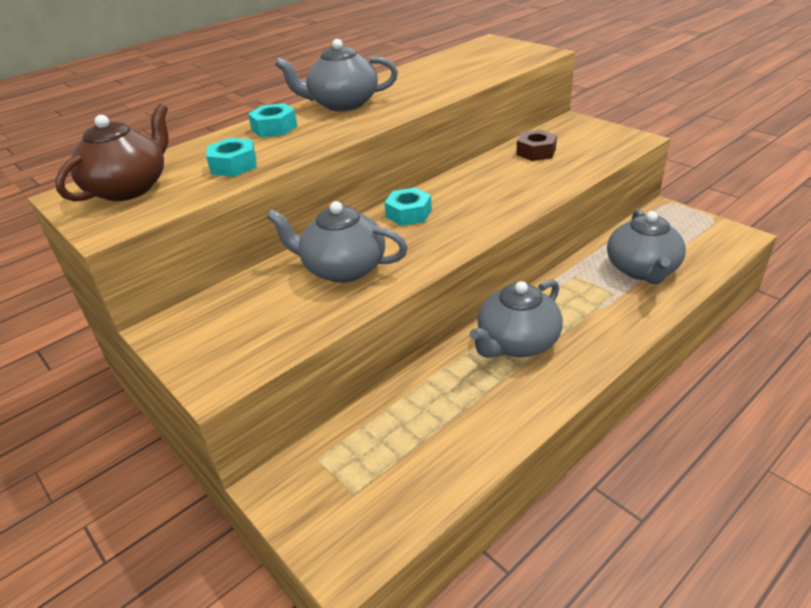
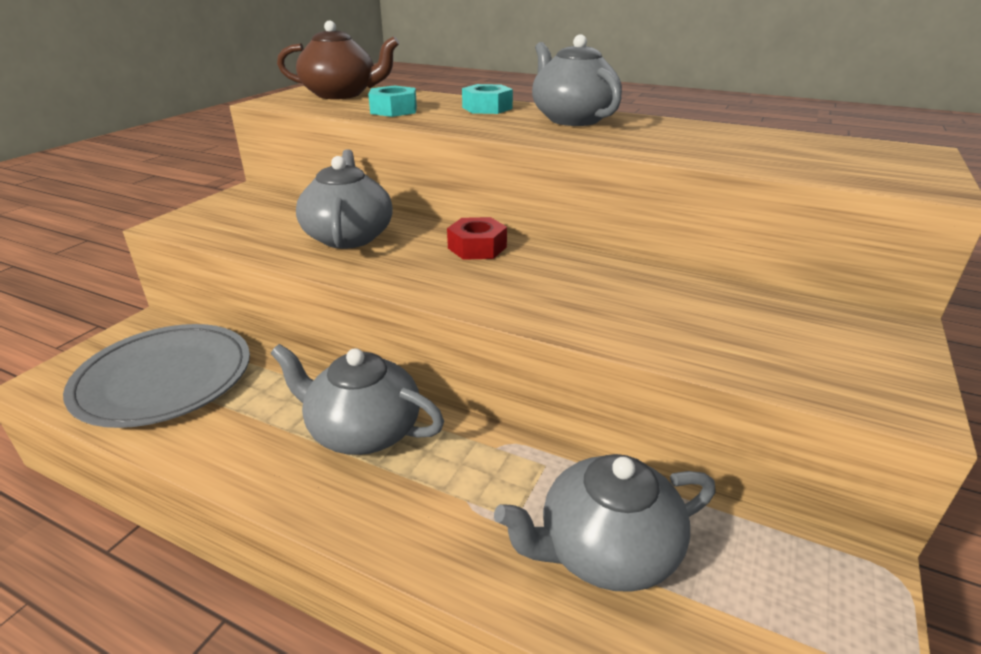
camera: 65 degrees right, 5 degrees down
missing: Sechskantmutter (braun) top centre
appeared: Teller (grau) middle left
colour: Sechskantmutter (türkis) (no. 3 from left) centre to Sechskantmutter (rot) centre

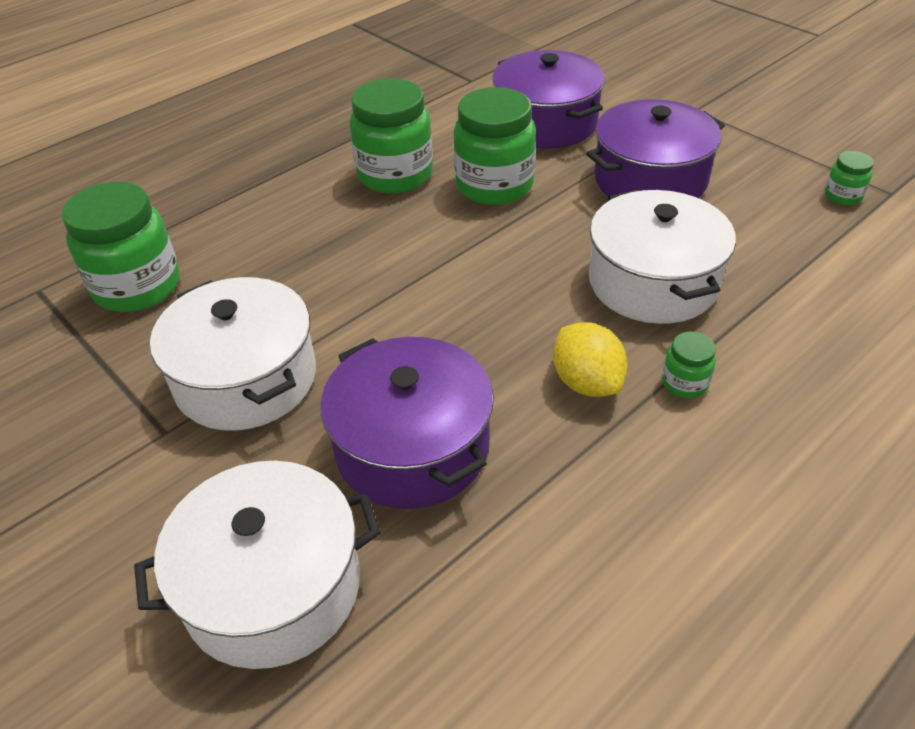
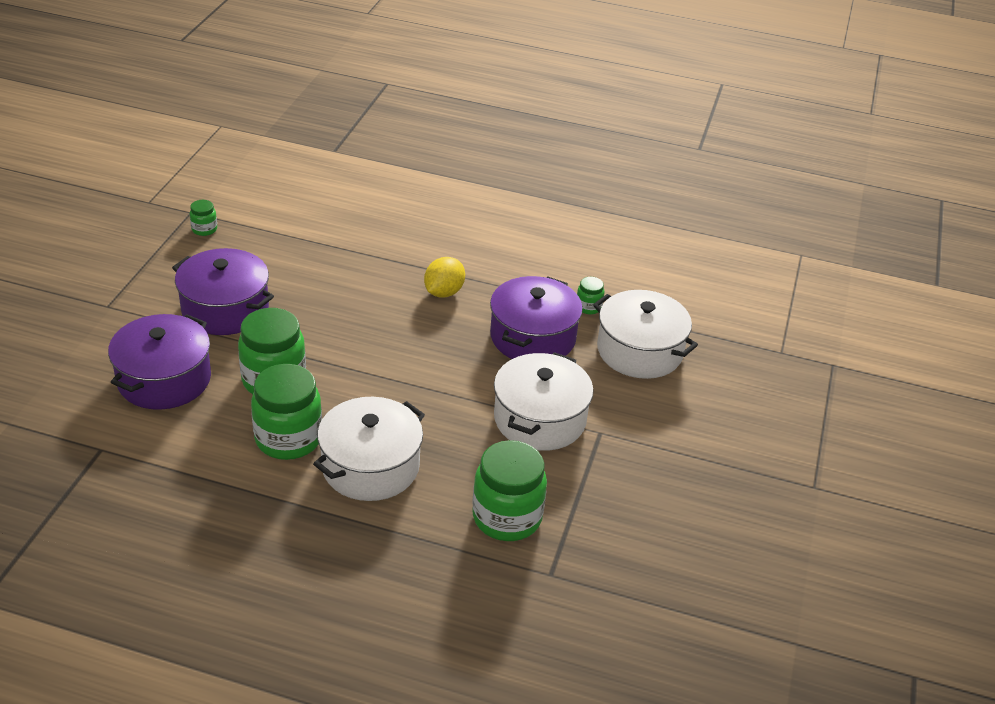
camera: 125 degrees left, 5 degrees down
relocated: Kochtopf (weiß) (no. 3 from left in the first image) middle right to Kochtopf (weiß) (no. 1 from left) centre; Einmachglas (grün) (no. 4 from left in the first image) middle right to Einmachglas (grün) (no. 5 from left) centre

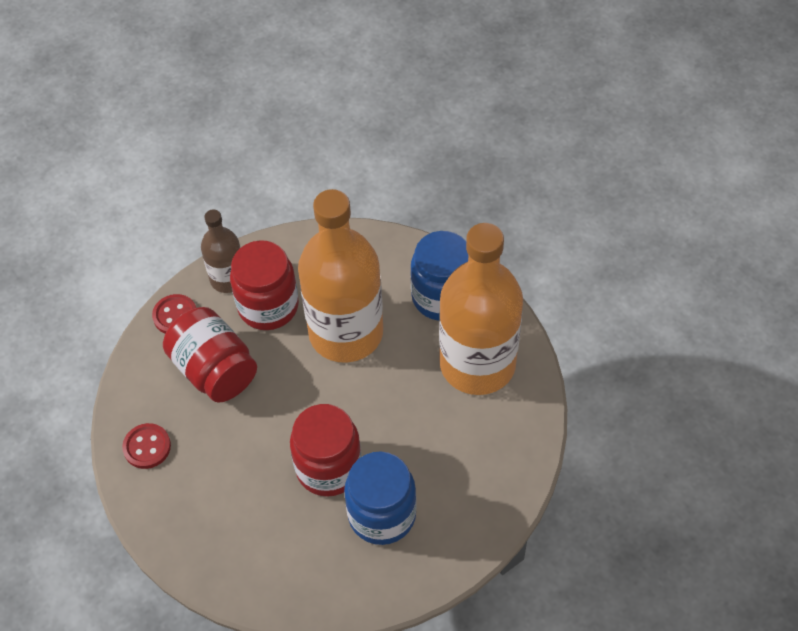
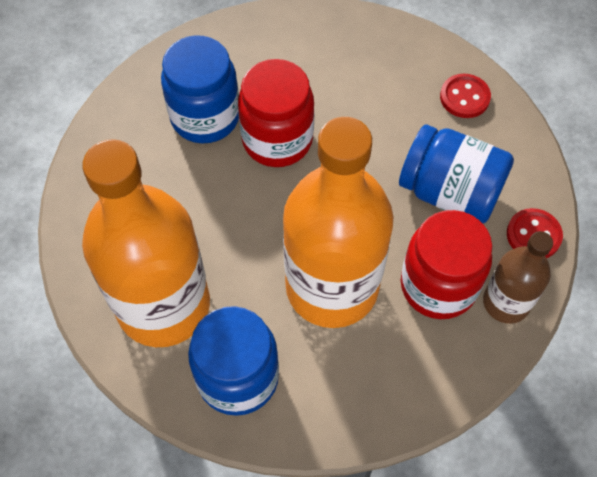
camera: 155 degrees right, 5 degrees up
colour: Einmachglas (rot) (no. 1 from left) middle left to Einmachglas (blau) (no. 3 from left) middle right

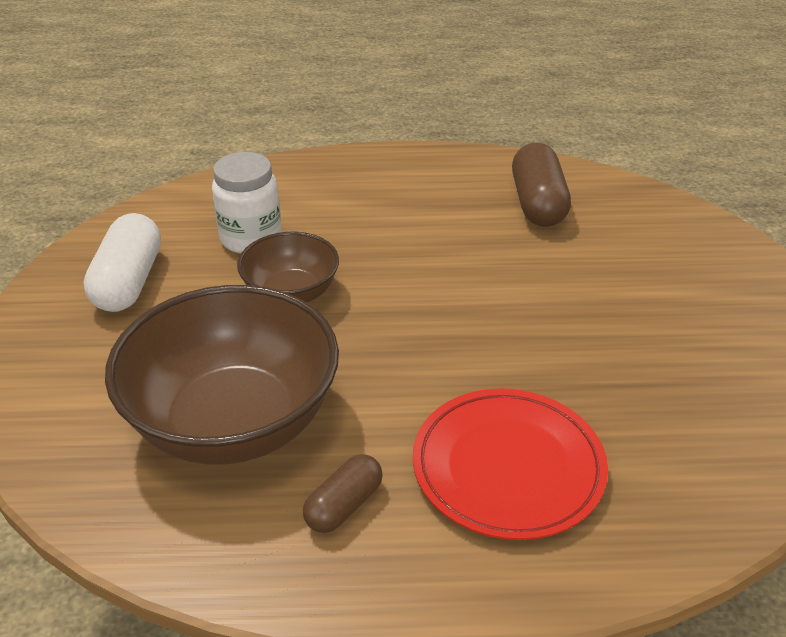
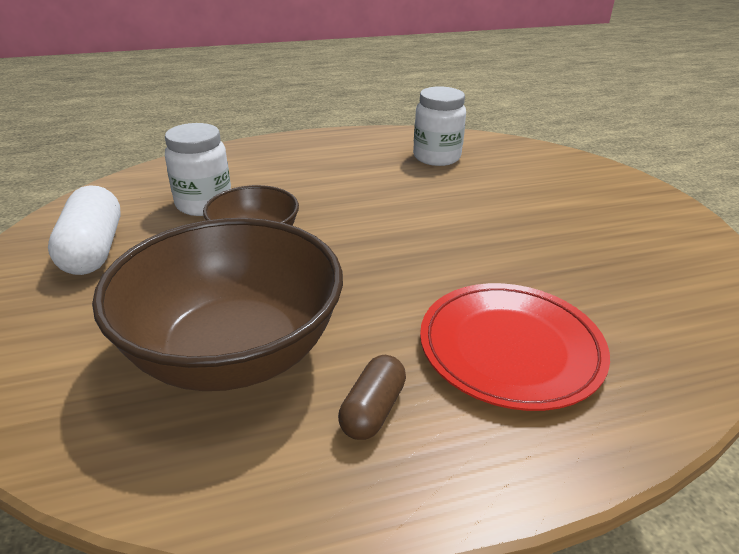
camera: 15 degrees left, 5 degrees down
exchanged: Kapsel (braun) (no. 2 from left) top right to Einmachglas (weiß) (no. 2 from left) top centre

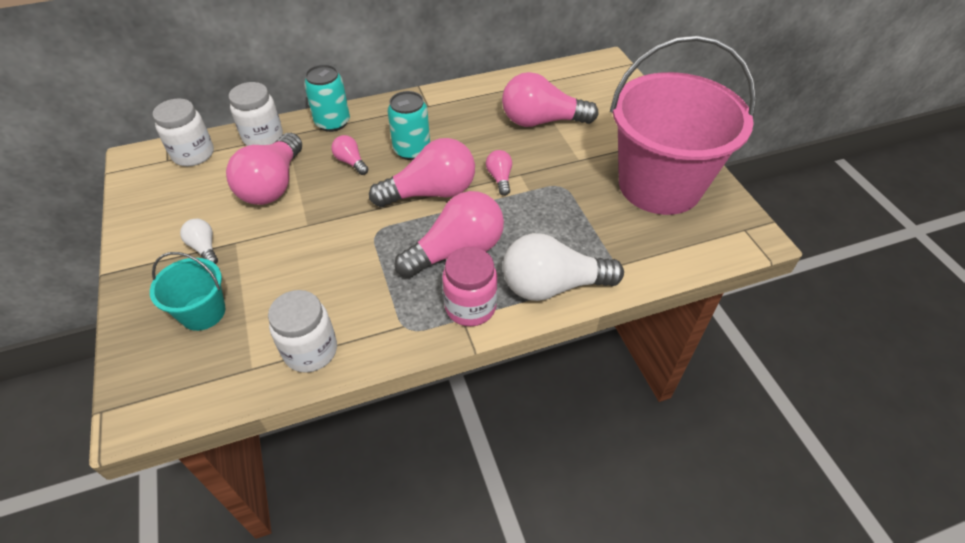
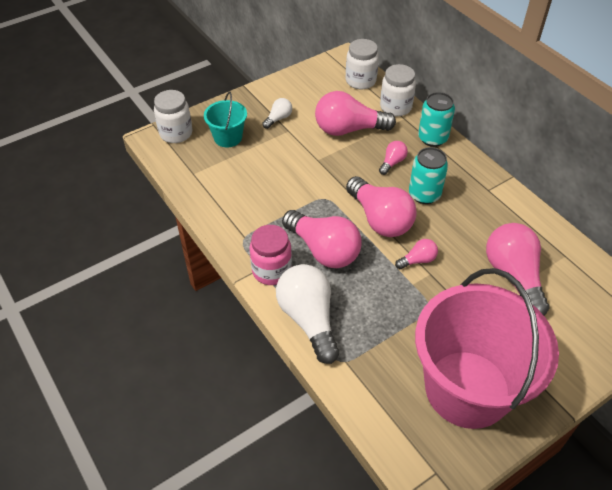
camera: 75 degrees right, 0 degrees up
relocated: Einmachglas (weiß) (no. 3 from left in the first image) middle left to Einmachglas (weiß) (no. 1 from left) top left

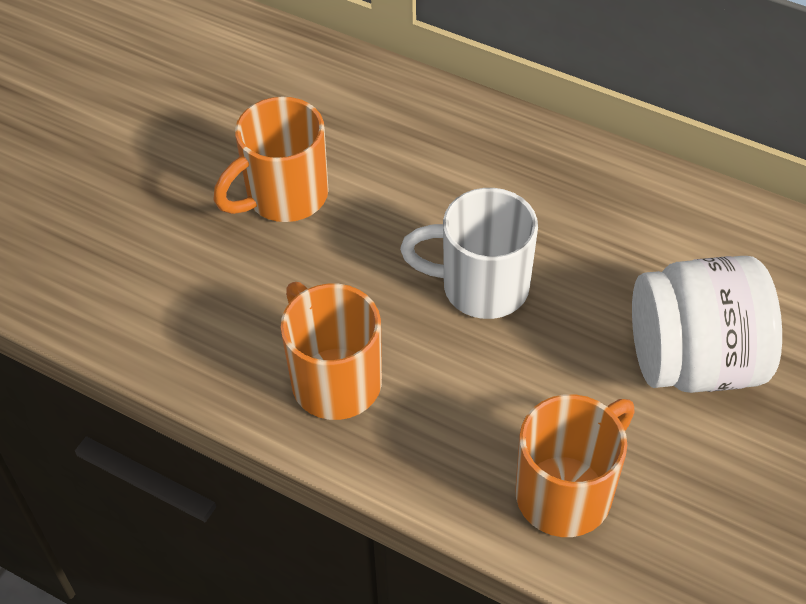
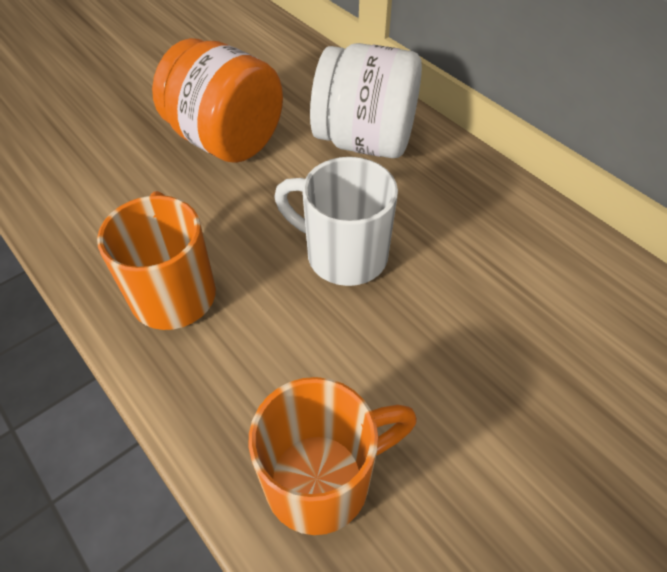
camera: 20 degrees right, 0 degrees up
relocated: Einmachglas (weiß) middle right to top centre
exchanged: Tasse (orange) (no. 1 from left) top centre to Einmachglas (orange) top left

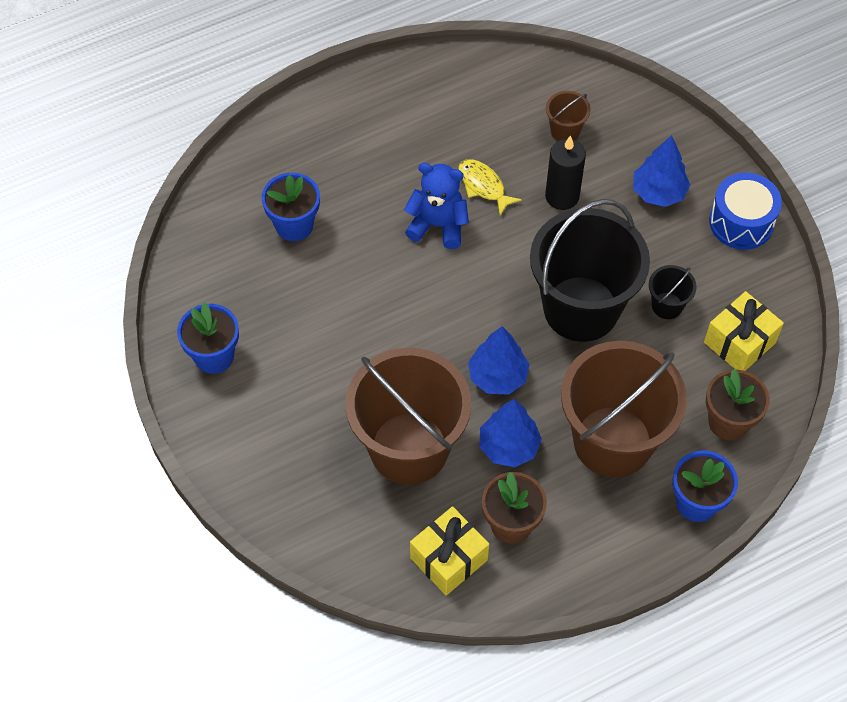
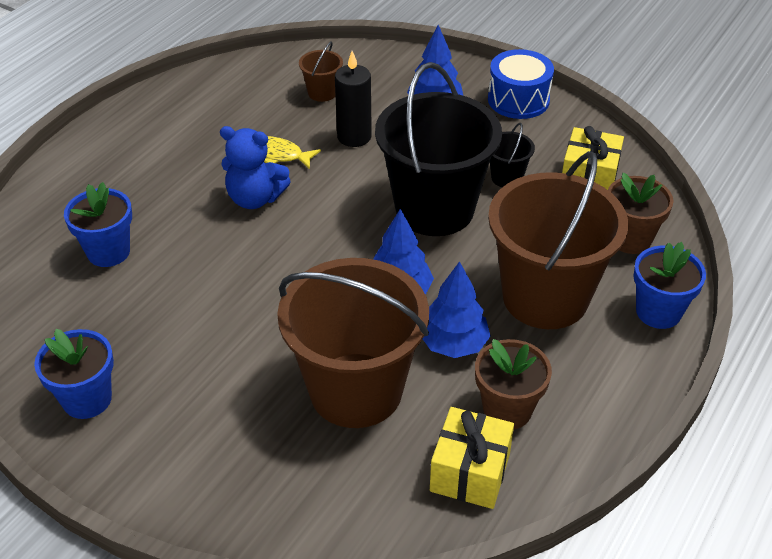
camera: 30 degrees left, 15 degrees down
spun: Teddybär (blau) top centre = top left 150 degrees counterclockwise

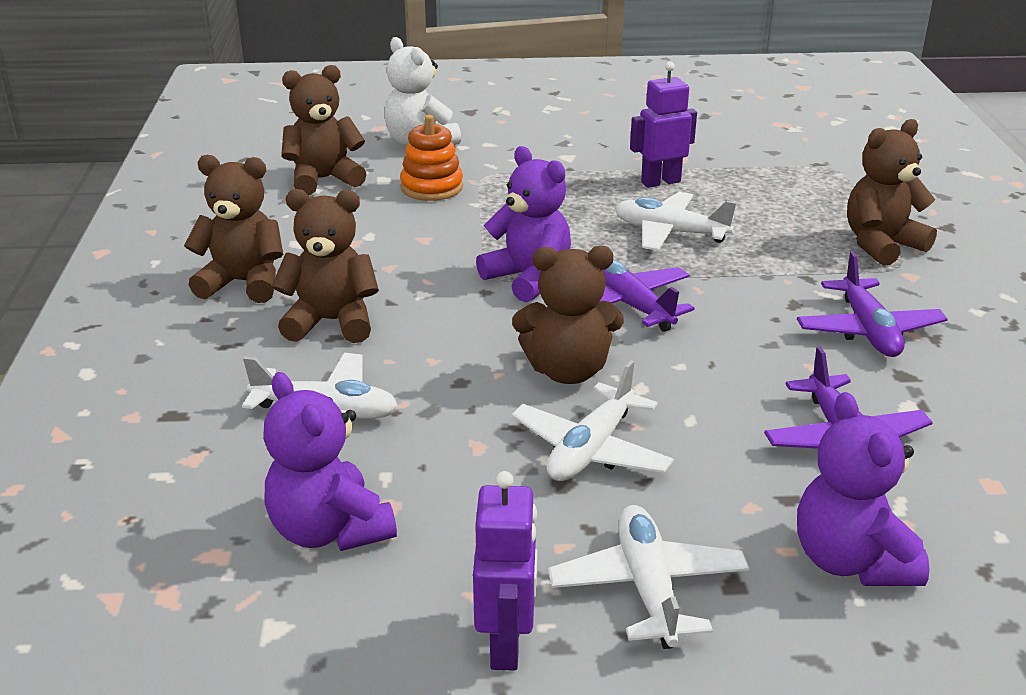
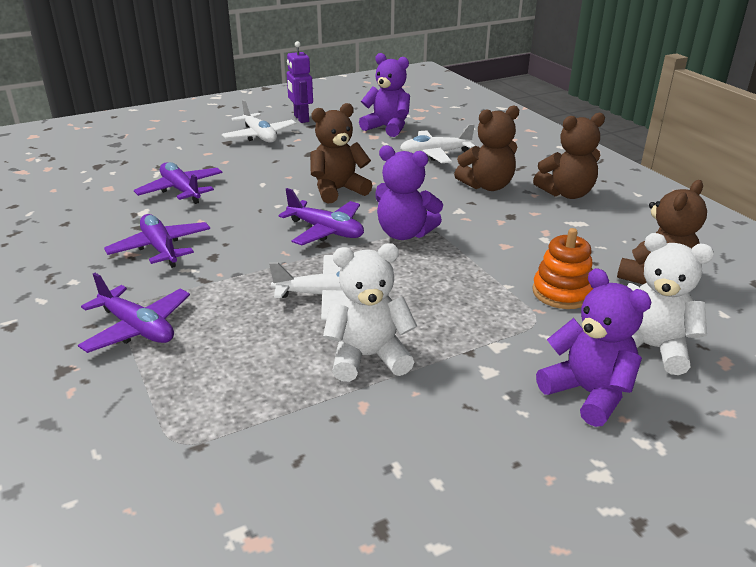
camera: 155 degrees right, 0 degrees up
missing: Flugzeug (weiß) (no. 2 from left) centre
relocated: Teddybär (lila) (no. 3 from left) bottom right to middle right
exchanged: Roboter (lila) (no. 2 from left) top centre to Teddybär (weiß) (no. 1 from left) centre; Teddybär (braun) (no. 5 from left) top right to Flugzeug (lila) (no. 1 from left) middle left

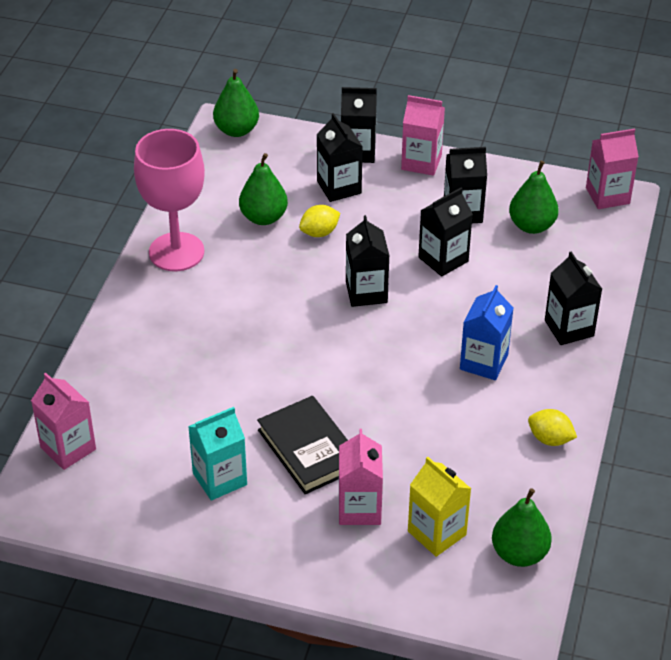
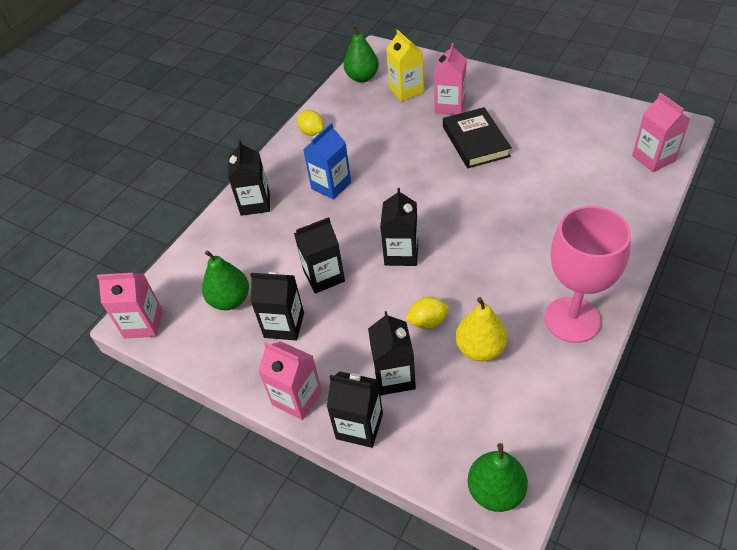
camera: 160 degrees left, 5 degrees up
missing: Getränkekarton (türkis) bottom left
colour: Birne (grün) (no. 2 from left) top centre to Birne (gelb) centre

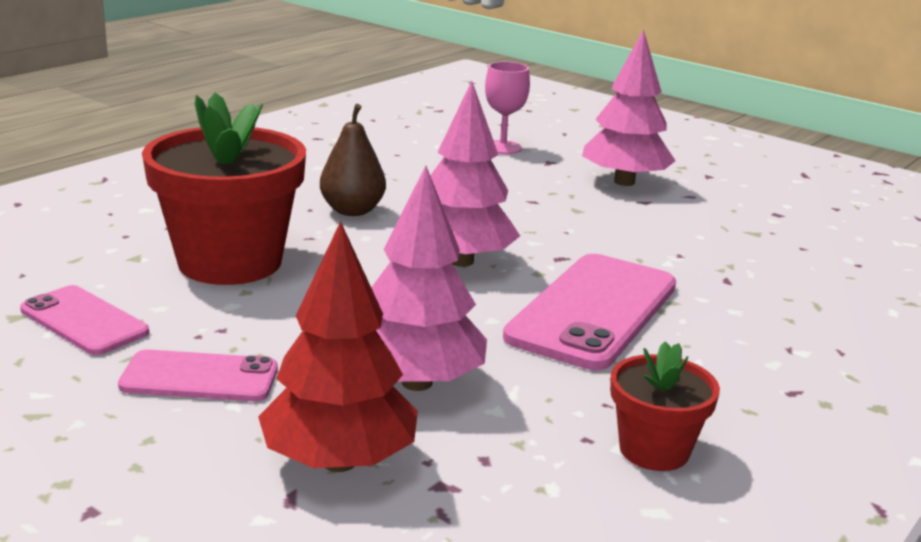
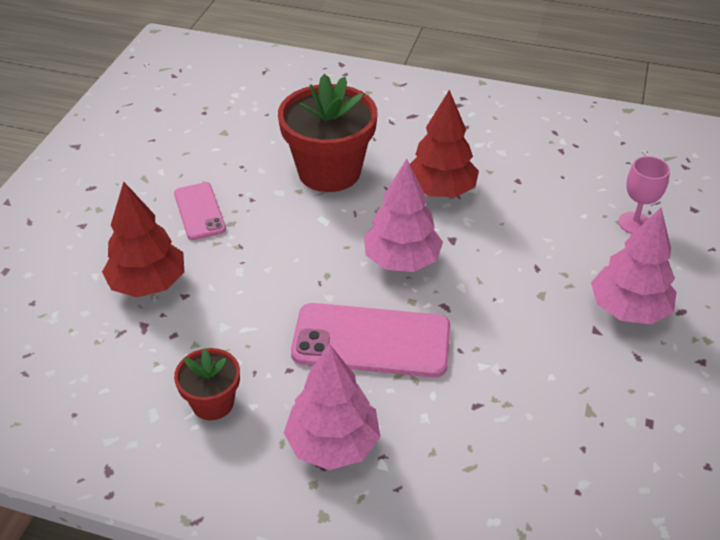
camera: 70 degrees right, 20 degrees up
missing: Handy (rosa) (no. 1 from left) middle left
relocated: Baum (rosa) (no. 1 from left) centre to bottom centre
exchanged: Birne (braun) top centre to Baum (rot) (no. 2 from left) top centre

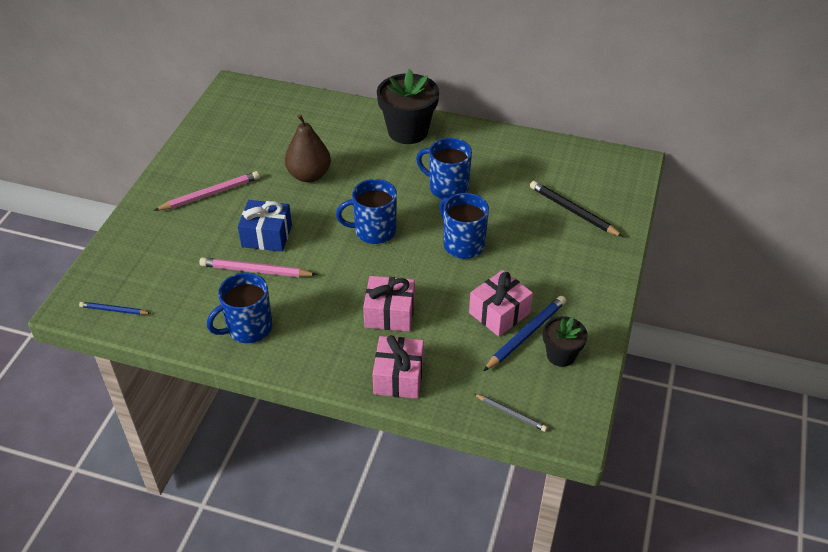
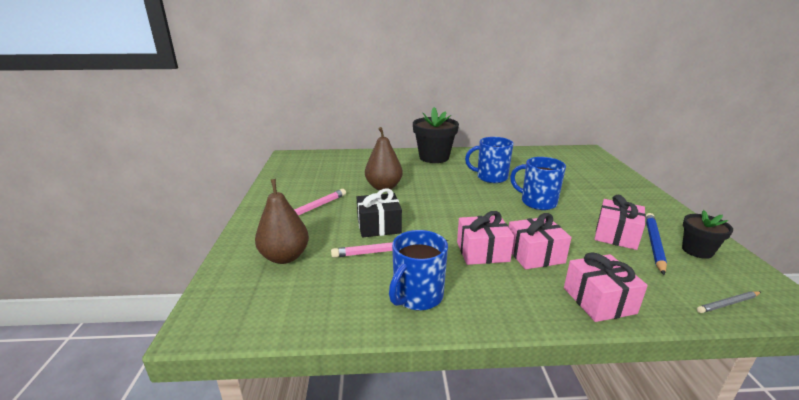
camera: 20 degrees left, 20 degrees down
missing: Tasse (blau) (no. 2 from left) centre; Bleistift (schwarz) middle right; Bleistift (blau) (no. 1 from left) middle left
appeared: Birne (braun) (no. 1 from left) centre; Geschenk (rosa) (no. 1 from left) centre
colour: Geschenk (blau) middle left to Geschenk (schwarz) centre
spun: Bleistift (grau) bottom centre = bottom right 150 degrees clockwise

